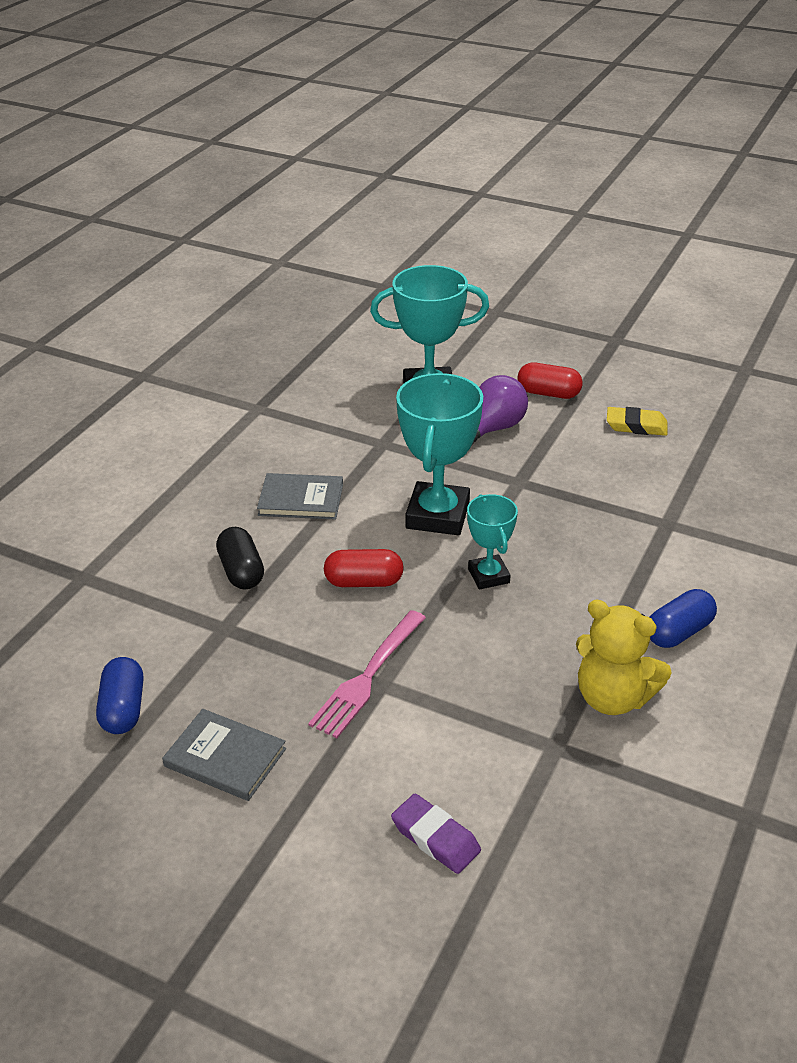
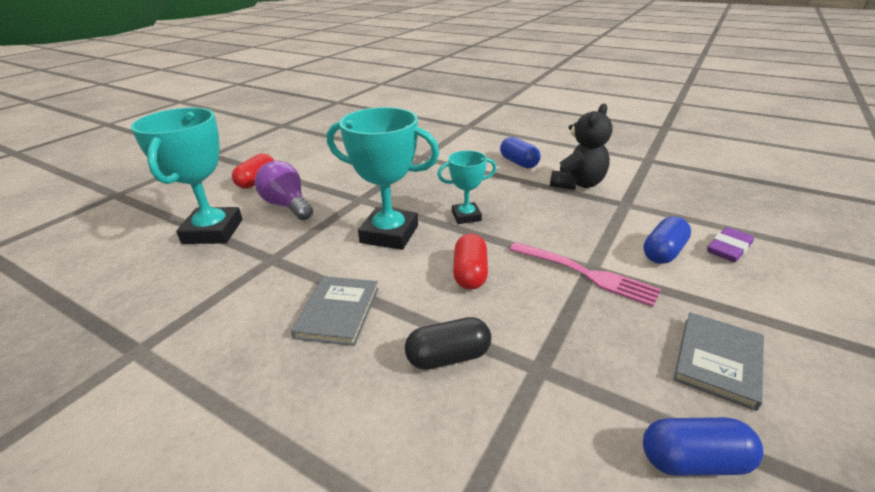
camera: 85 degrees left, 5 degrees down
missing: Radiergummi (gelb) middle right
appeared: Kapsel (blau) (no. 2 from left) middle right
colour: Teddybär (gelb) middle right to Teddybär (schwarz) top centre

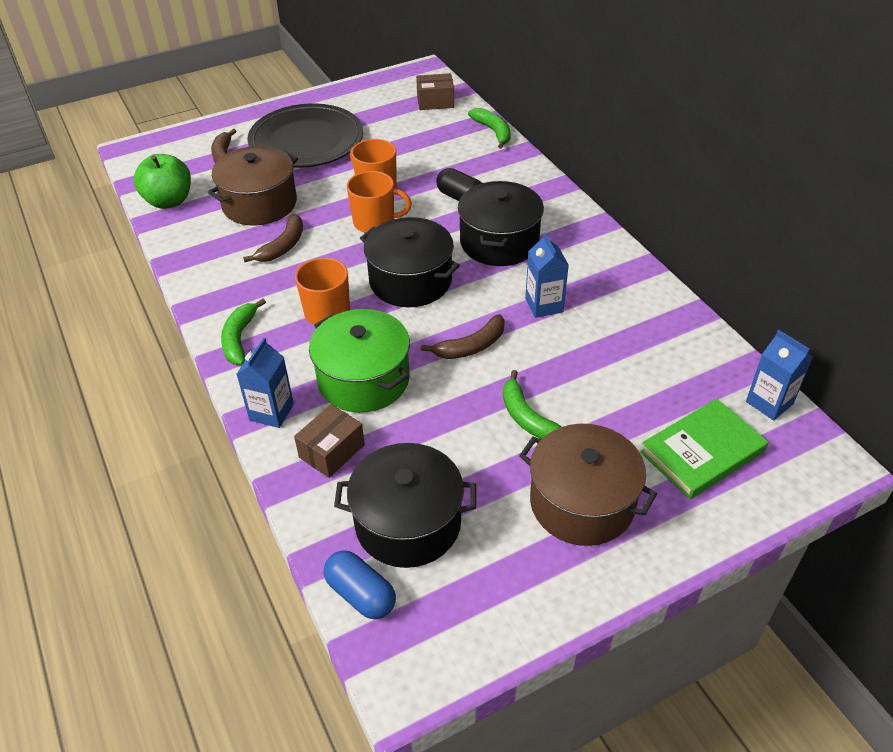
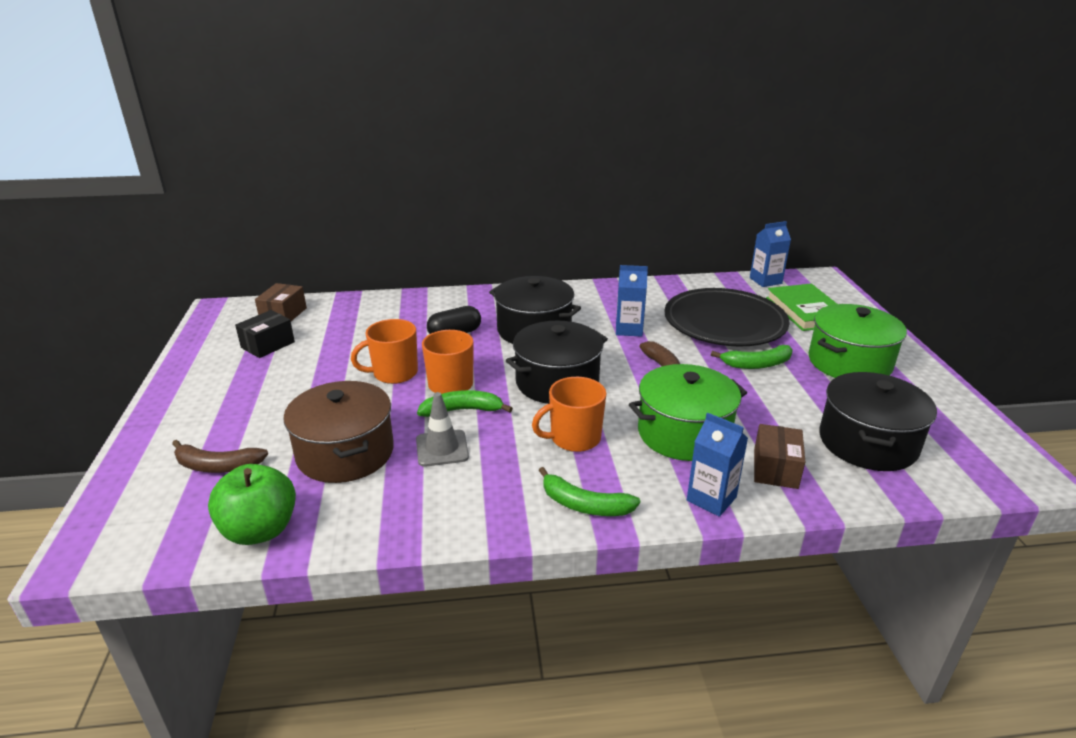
camera: 70 degrees left, 15 degrees down
missing: Kapsel (blau) bottom centre
appeared: Schachtel (schwarz) middle left
relocated: Teller (schwarz) top centre to middle right; Banane (grün) (no. 2 from left in the first image) top centre to Banane (grün) (no. 1 from left) centre
exchanged: Banane (braun) (no. 2 from left) top left to Leitkegel (grau) centre
colour: Kochtopf (braun) (no. 2 from left) centre to Kochtopf (grün) (no. 2 from left) middle right
spun: Schachtel (braun) (no. 1 from left in the first image) centre = middle right 45 degrees clockwise

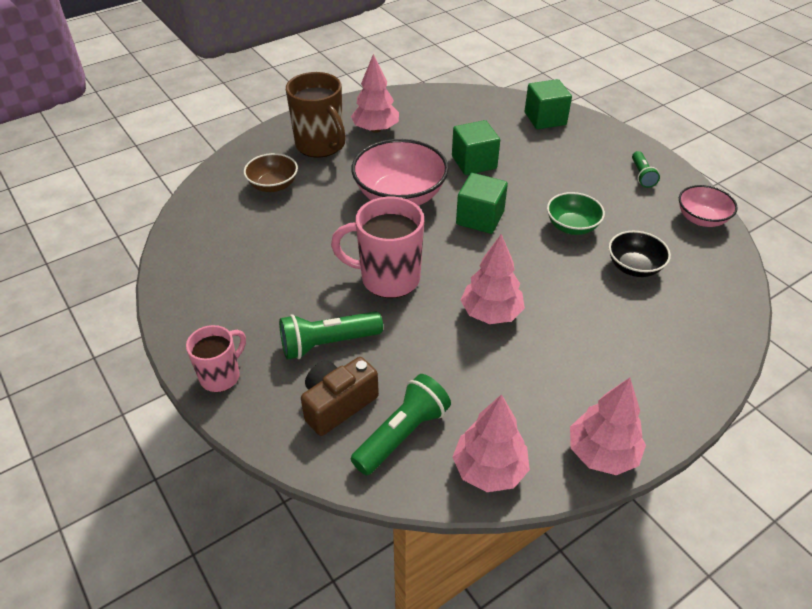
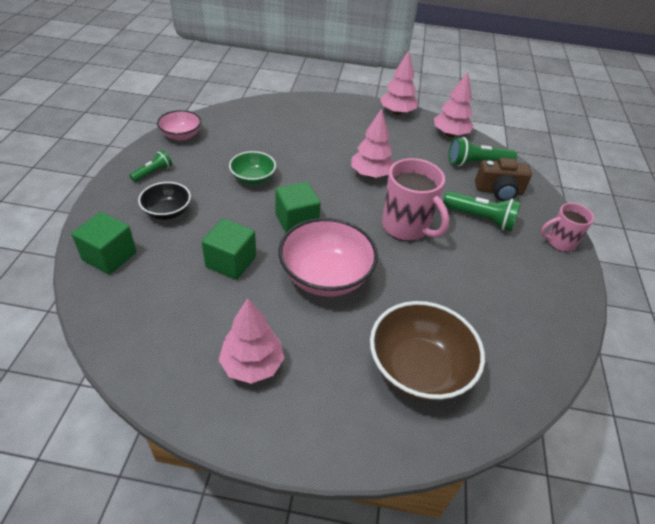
camera: 140 degrees left, 0 degrees up
missing: Tasse (braun) top centre
relocated: Schüssel (schwarz) middle right to middle left
size: Schüssel (braun) top centre = bottom centre x1.75

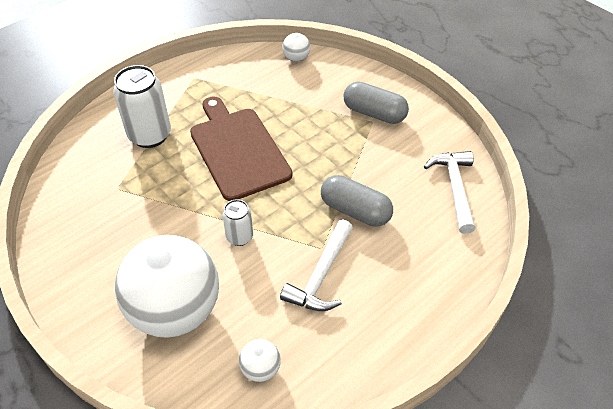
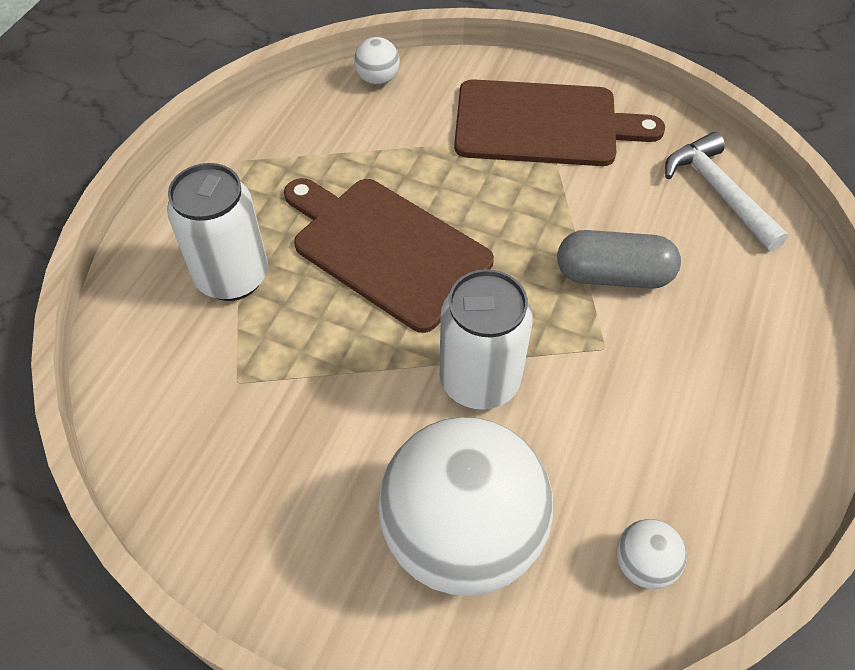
camera: 25 degrees left, 5 degrees up
missing: Hammer (weiß) (no. 1 from left) centre
exchanged: Kapsel (grau) (no. 2 from left) top centre to Schneidebrett (braun) (no. 2 from left) top centre
size: Dose (weiß) (no. 2 from left) centre = centre x1.82

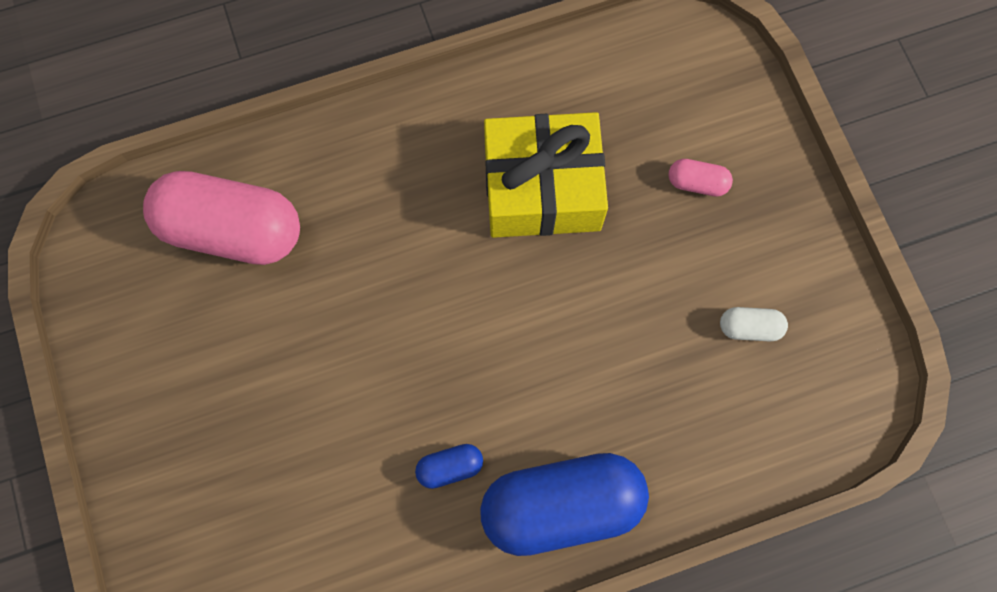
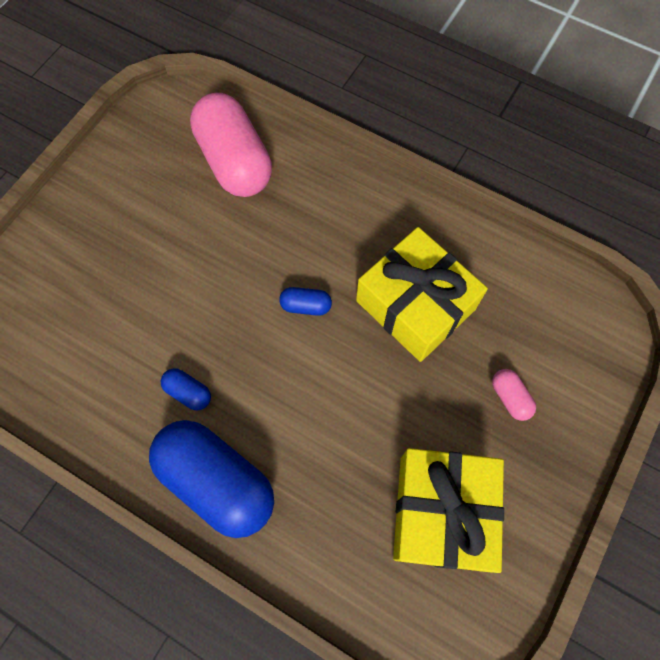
camera: 50 degrees right, 5 degrees down
appeared: Kapsel (blau) (no. 3 from left) centre
exchanged: Kapsel (weiß) middle right to Geschenk (gelb) (no. 2 from left) bottom right

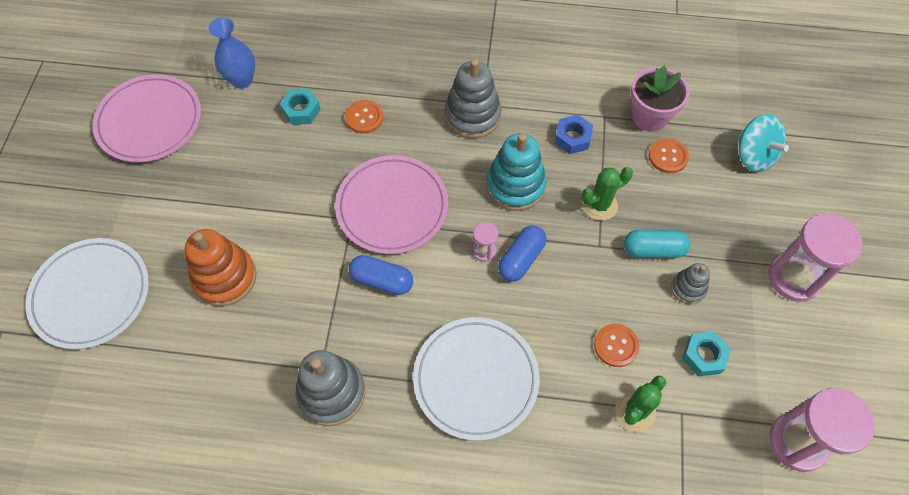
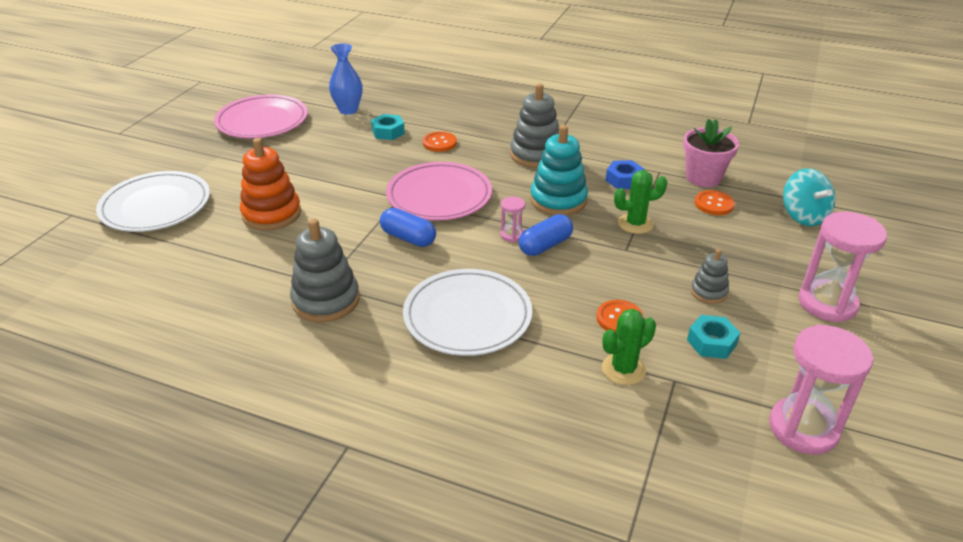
camera: 15 degrees right, 25 degrees down
missing: Kapsel (türkis) middle right

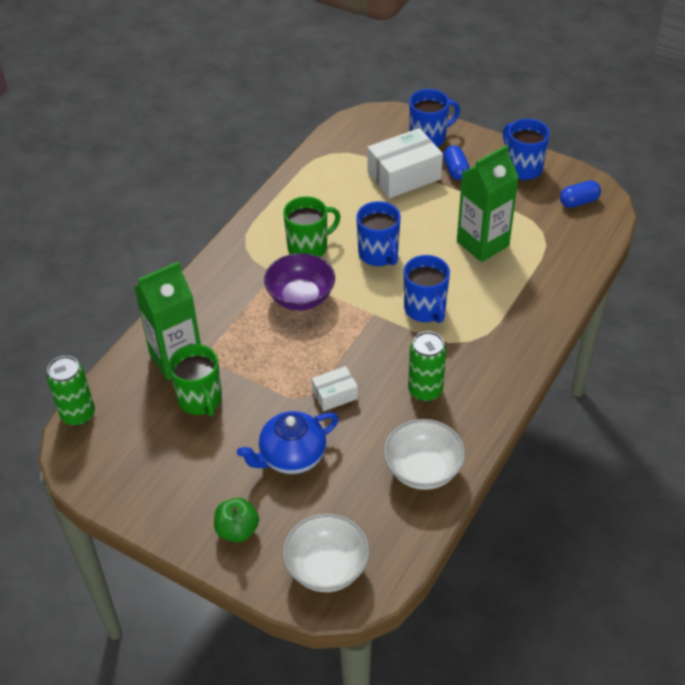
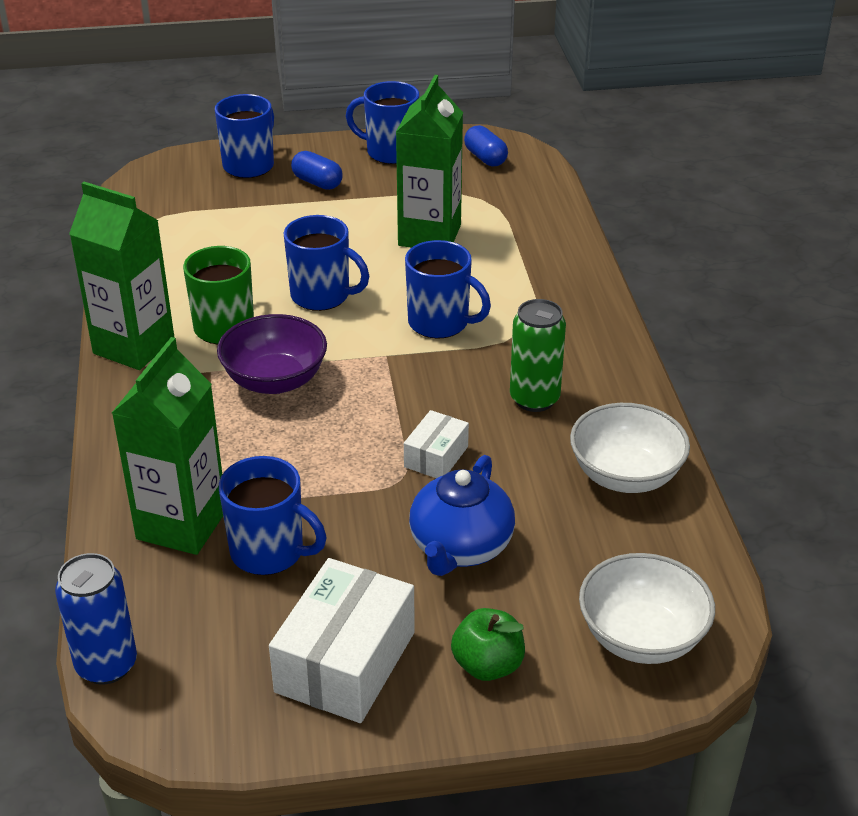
camera: 40 degrees left, 10 degrees down
appeared: Getränkekarton (grün) (no. 1 from left) middle left
relocated: Schachtel (weiß) (no. 2 from left in the first image) top centre to Schachtel (weiß) (no. 1 from left) bottom centre
colour: Tasse (grün) (no. 1 from left) middle left to Tasse (blau) (no. 2 from left) middle left; Dose (grün) (no. 1 from left) middle left to Dose (blau) bottom left
spun: Kapsel (blau) (no. 2 from left) top right = top centre 60 degrees counterclockwise

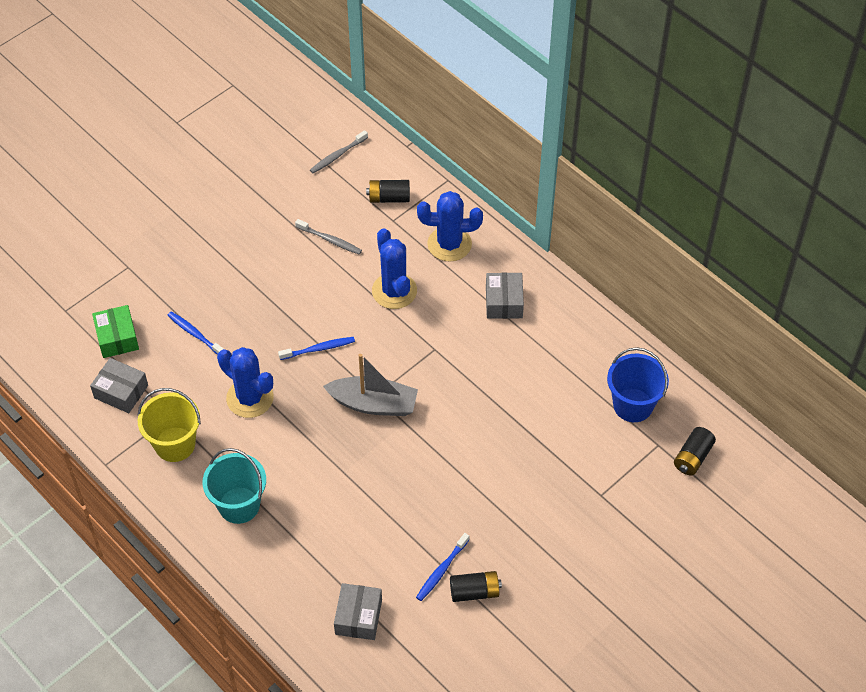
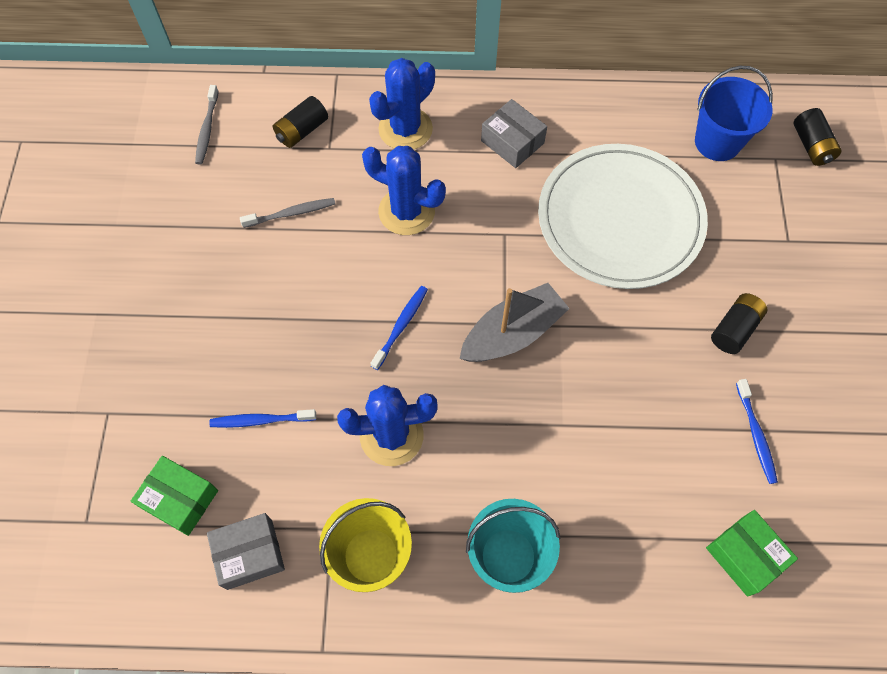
camera: 45 degrees left, 10 degrees up
appeared: Teller (weiß) top right
relocated: Batterie (schwarz) (no. 2 from left) bottom centre to middle right
colour: Schachtel (grau) (no. 2 from left) bottom centre to Schachtel (grün) (no. 2 from left) bottom right

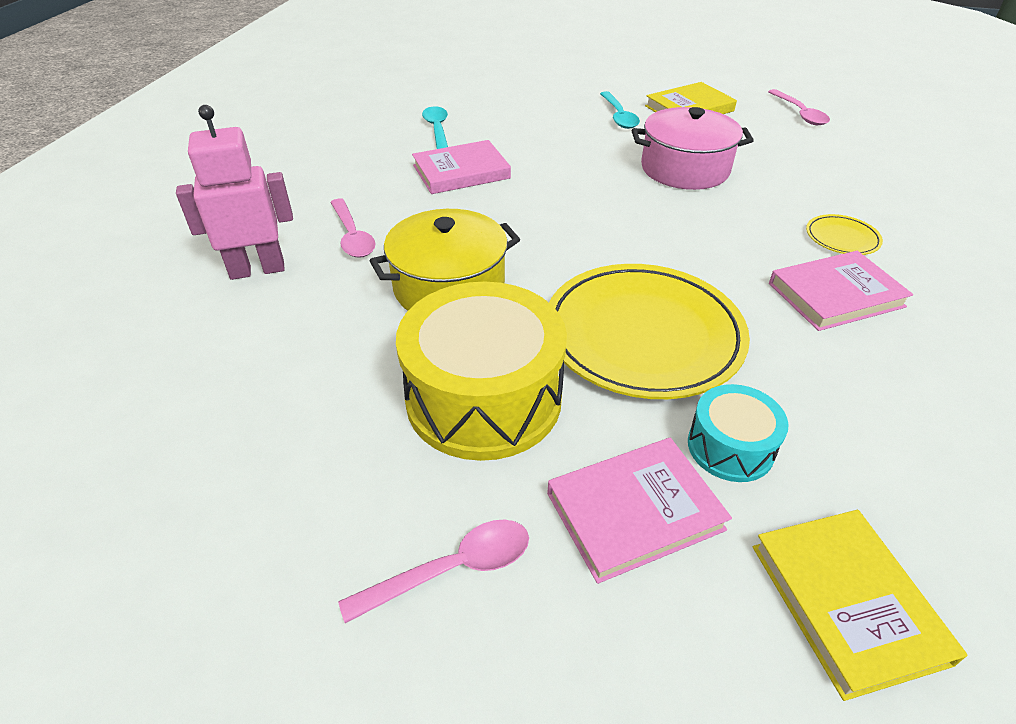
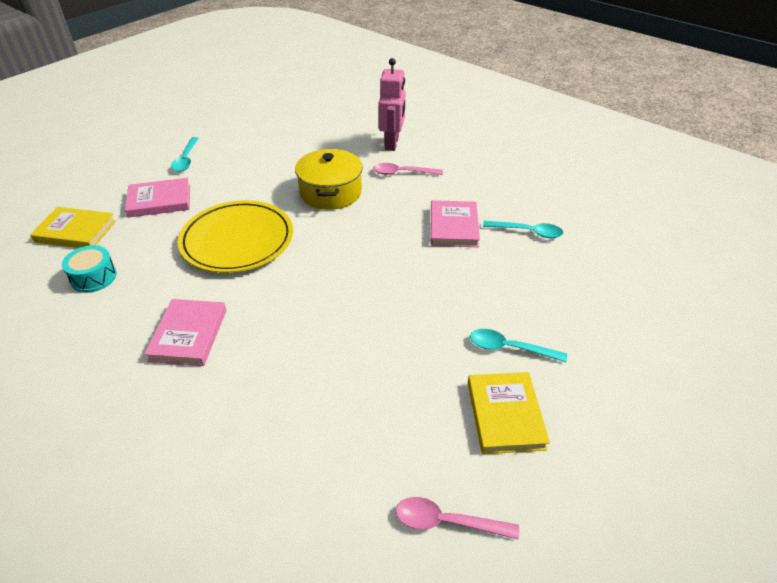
camera: 115 degrees right, 0 degrees up
missing: Kochtopf (rosa) top right; Teller (gelb) (no. 2 from left) top right; Trommel (gelb) centre
relocated: Trommel (türkis) middle right to middle left
colour: Löffel (rosa) (no. 2 from left) bottom centre to Löffel (türkis) (no. 1 from left) top left
spun: Buch (rosa) (no. 2 from left in the first image) bottom centre = middle left 75 degrees clockwise

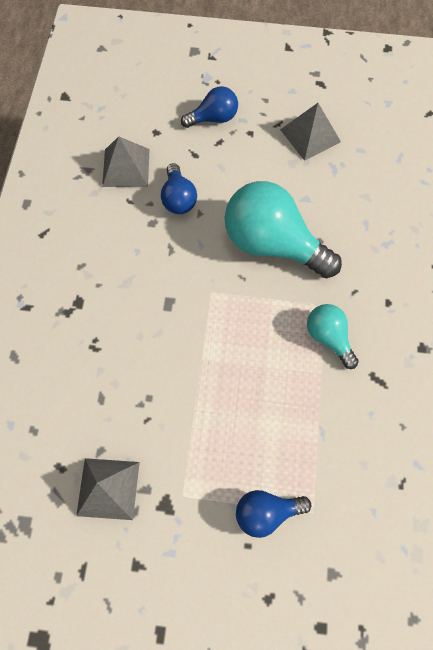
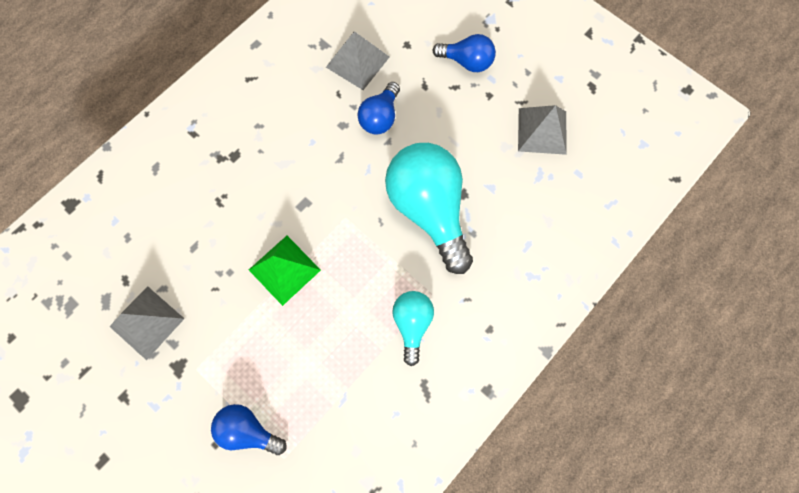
camera: 35 degrees right, 5 degrees up
appeared: Pyramide (grün) centre

